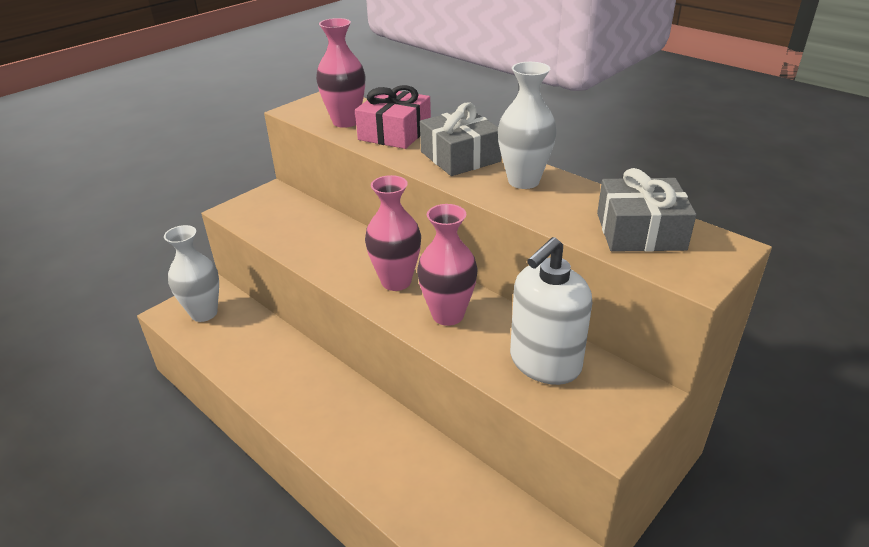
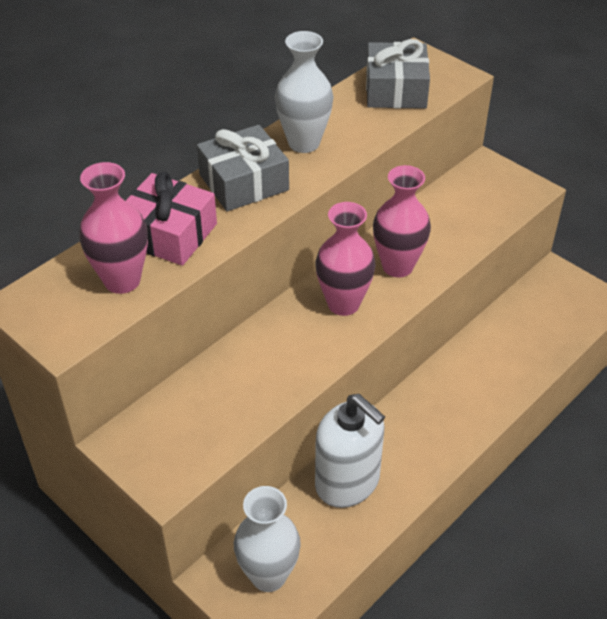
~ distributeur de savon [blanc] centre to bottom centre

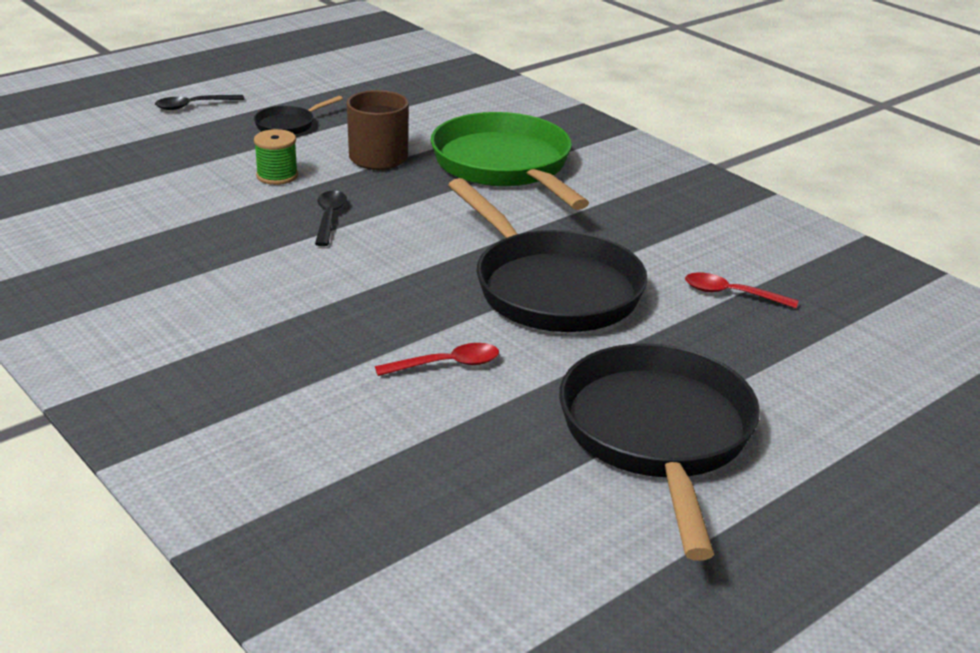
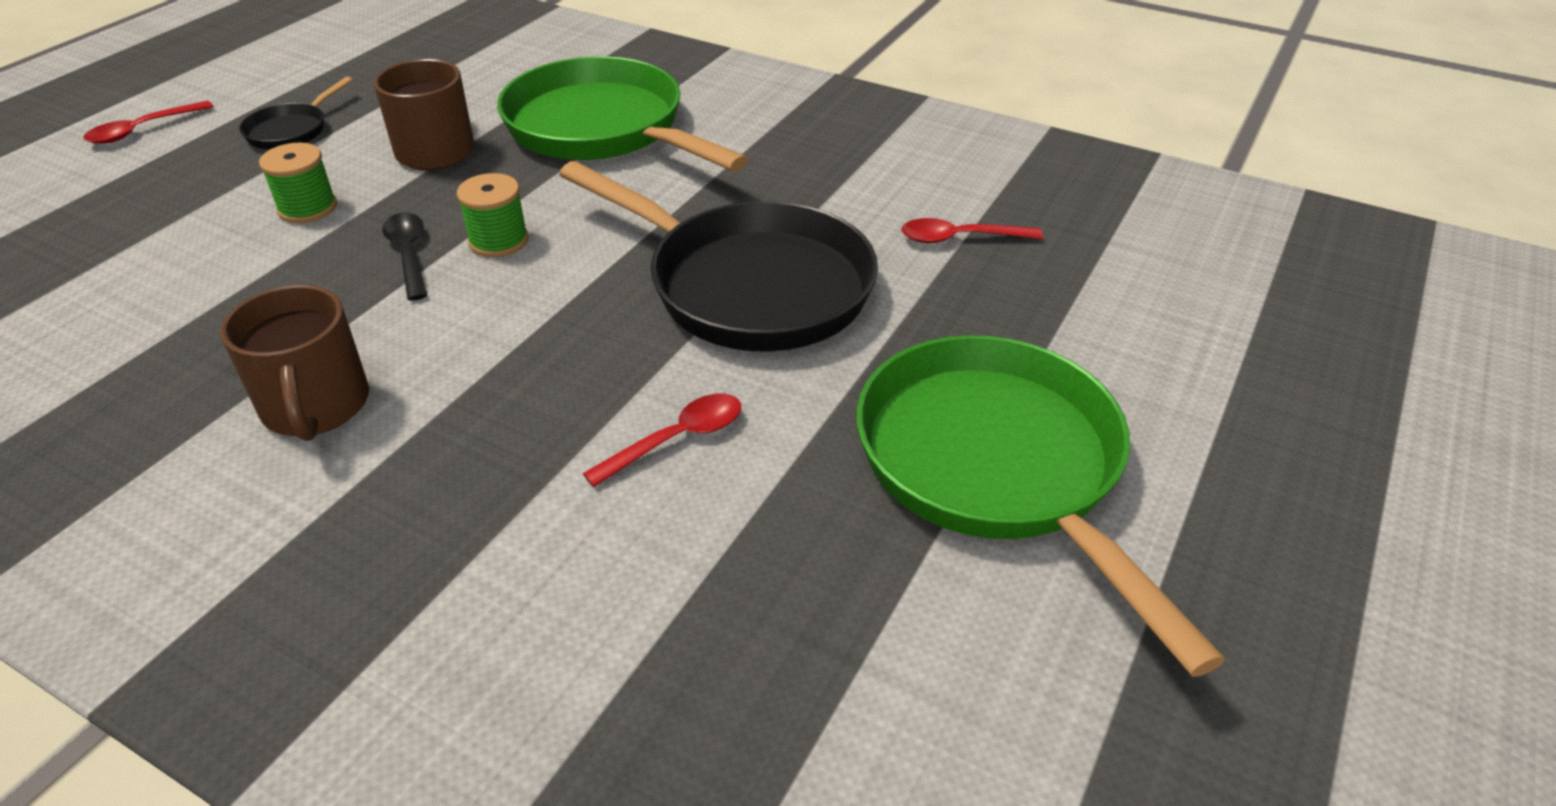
+ tasse [marron] (no. 1 from left) middle left
+ bobine [vert] (no. 2 from left) top left
~ cuillère [noir] (no. 1 from left) top left to cuillère [rouge] (no. 1 from left) top left
~ poêle [noir] (no. 3 from left) bottom right to poêle [vert] (no. 2 from left) middle right

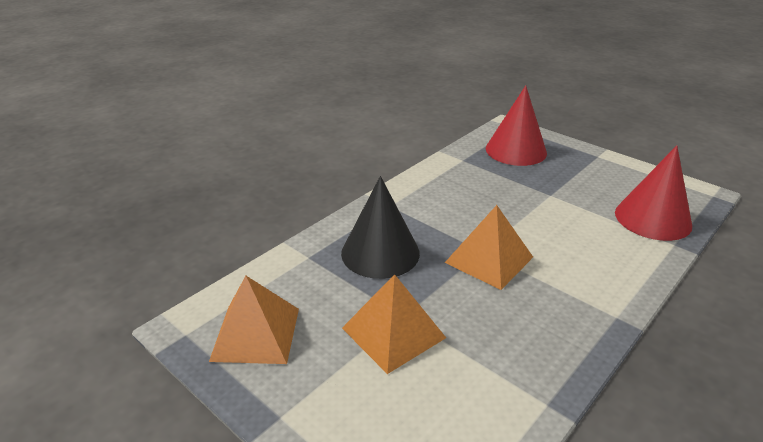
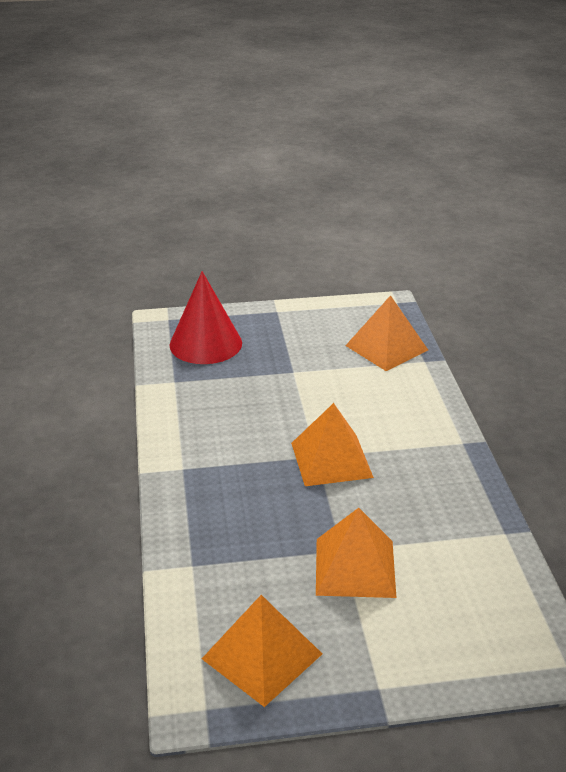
- cône [noir] centre
~ cône [rouge] (no. 2 from left) middle right to pyramide [orange] (no. 4 from left) middle right

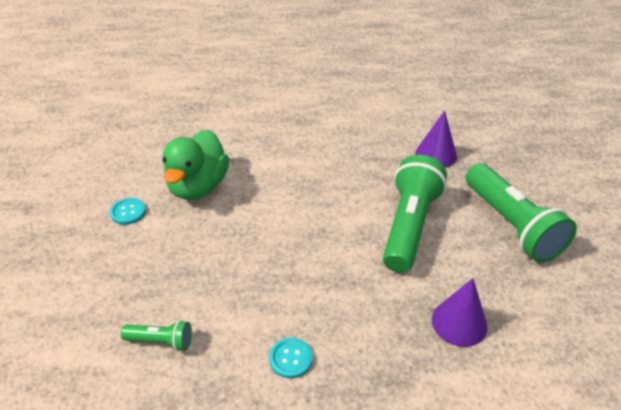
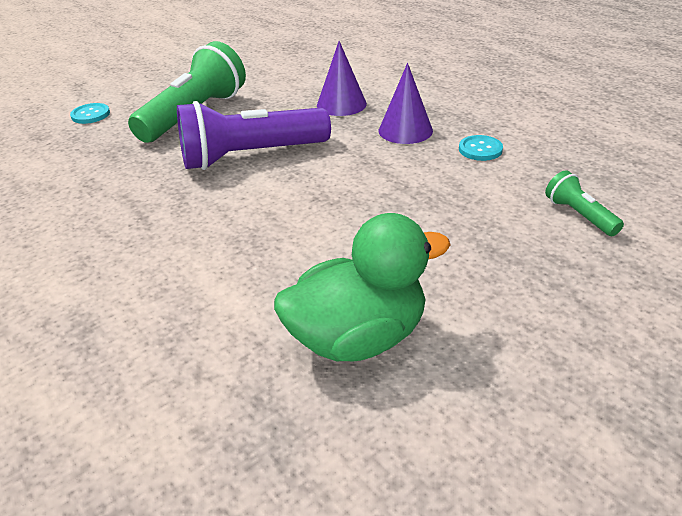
~ bouton [turquoise] (no. 1 from left) middle left to top left
~ cône [violet] (no. 1 from left in the first image) middle right to cône [violet] (no. 2 from left) top centre
~ lampe de poche [vert] (no. 2 from left) middle right to lampe de poche [violet] top centre

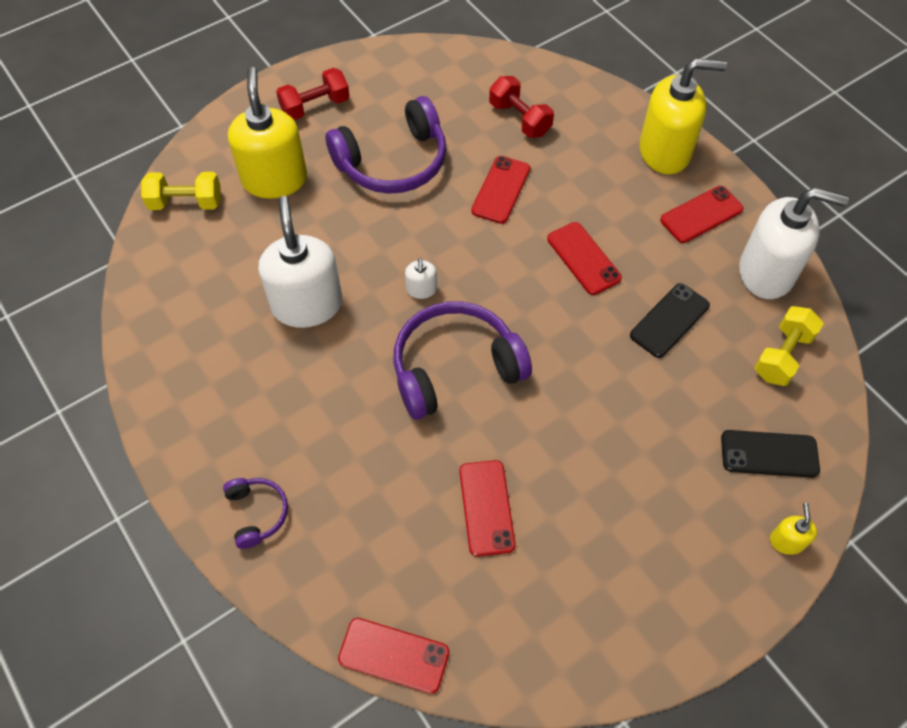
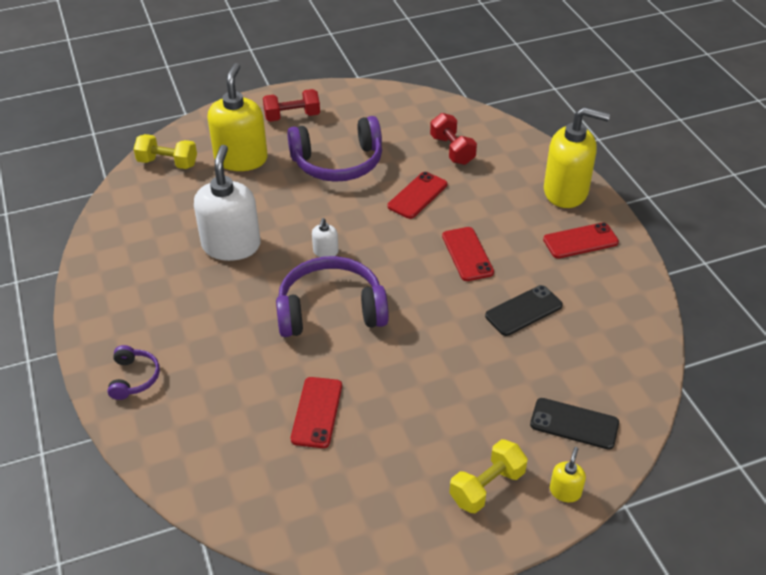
- téléphone [rouge] (no. 1 from left) bottom centre
- distributeur de savon [blanc] (no. 3 from left) middle right
~ haltère [jaune] (no. 2 from left) middle right to bottom centre

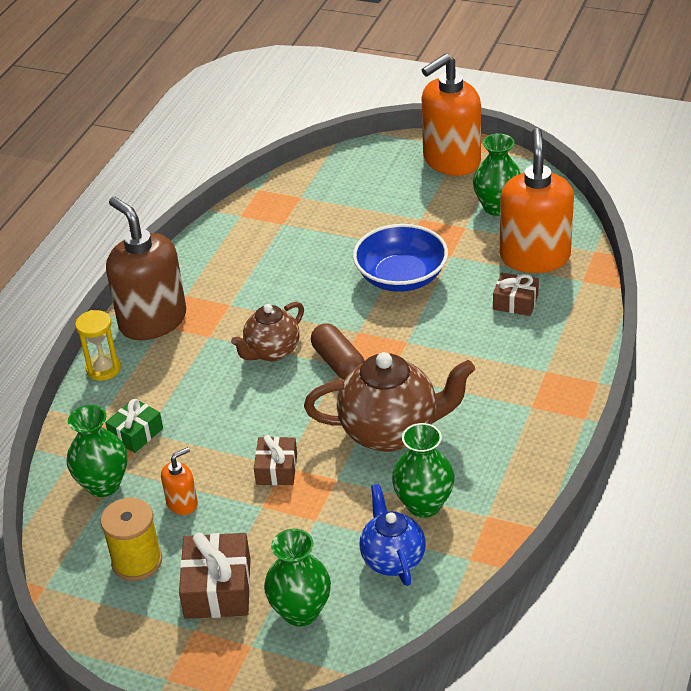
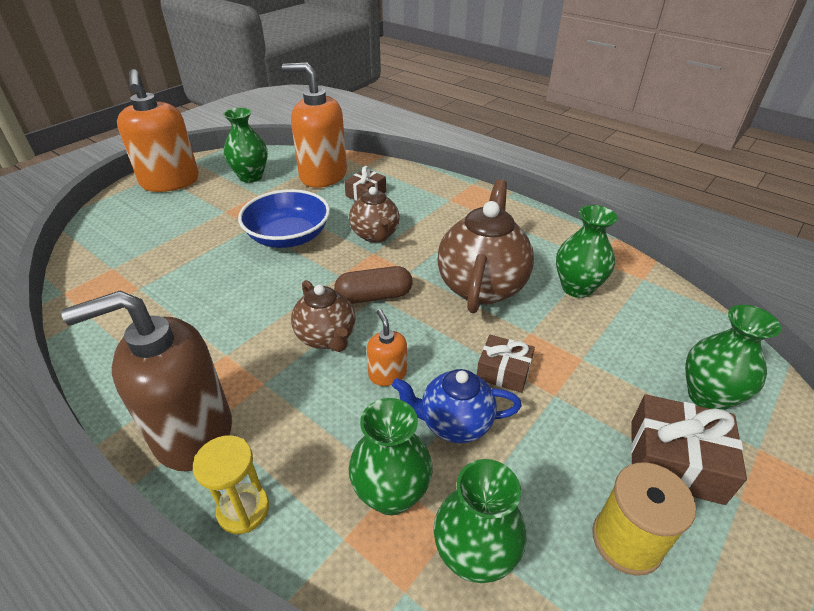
+ théière [marron] (no. 2 from left) centre
~ distributeur de savon [orange] (no. 1 from left in the first image) bottom left to distributeur de savon [orange] (no. 3 from left) centre
~ théière [bleu] bottom centre to centre
~ cadeau [vert] middle left to vase [vert] (no. 2 from left) bottom centre

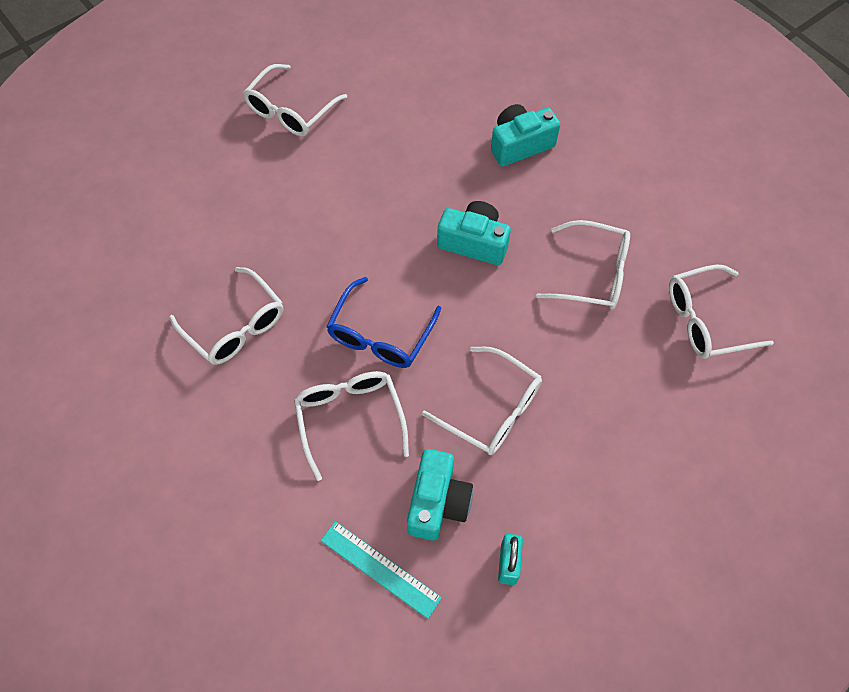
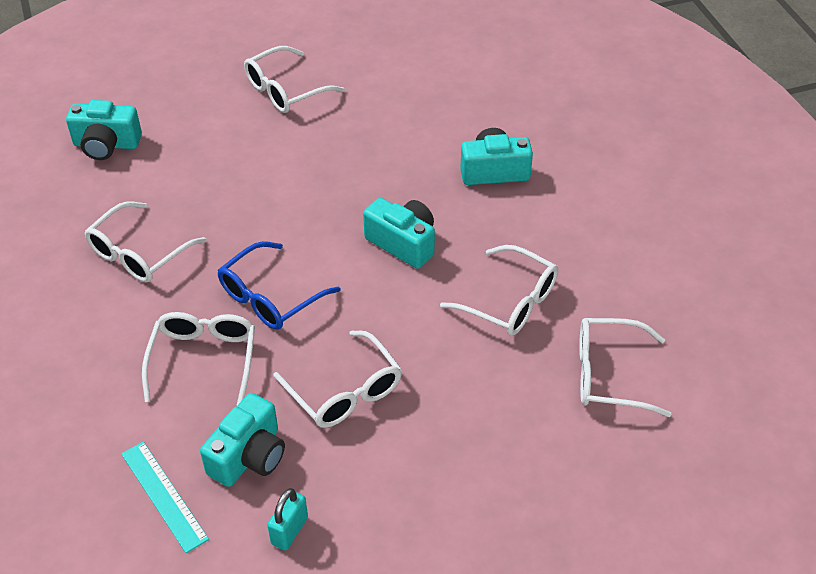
+ appareil photo [turquoise] (no. 1 from left) top left
~ lunettes [blanc] (no. 1 from left) middle left = middle left 60 degrees clockwise

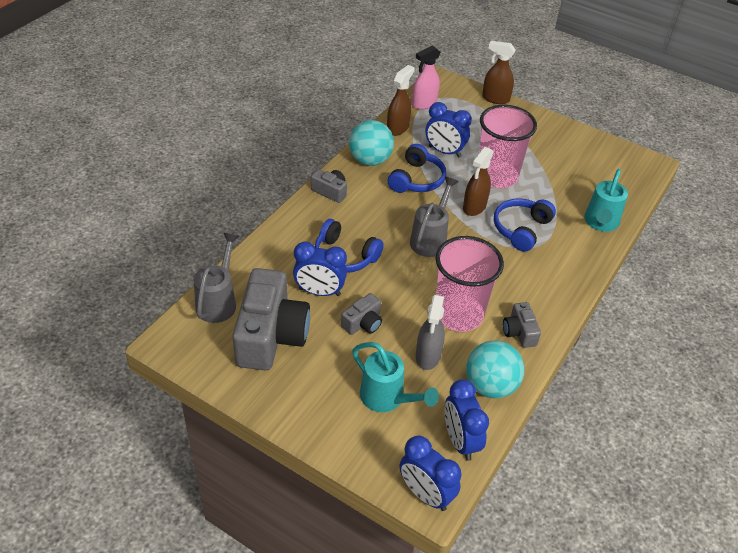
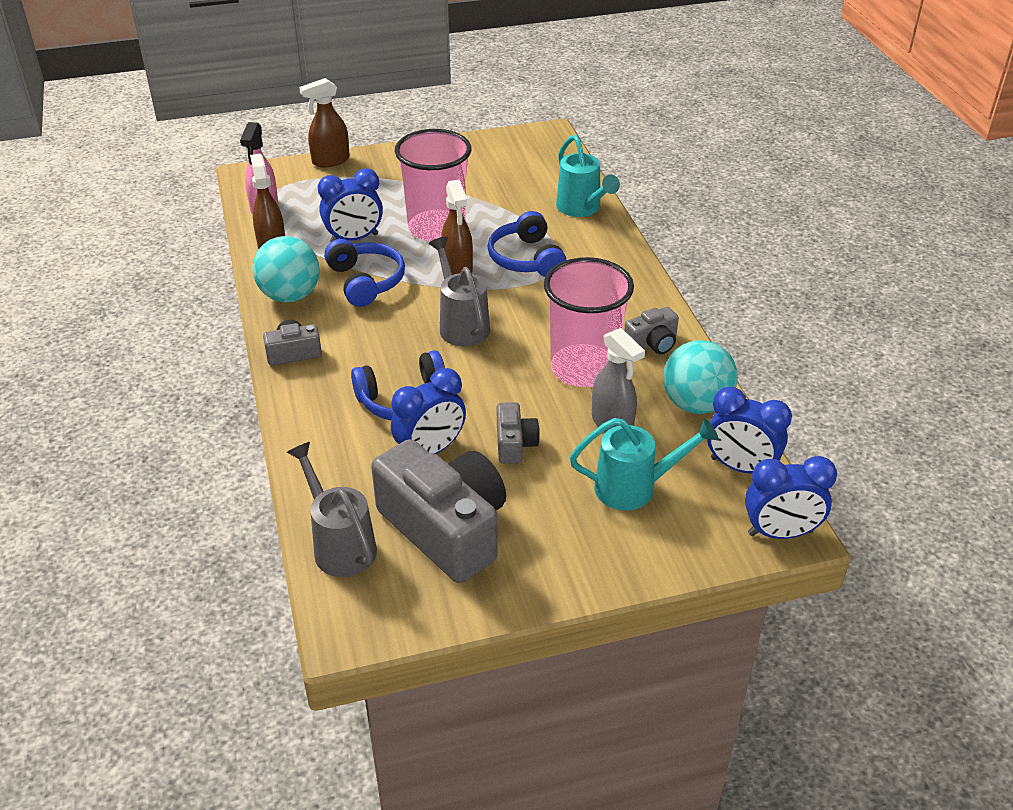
~ appareil photo [gris] (no. 4 from left) middle right = centre 60 degrees counterclockwise

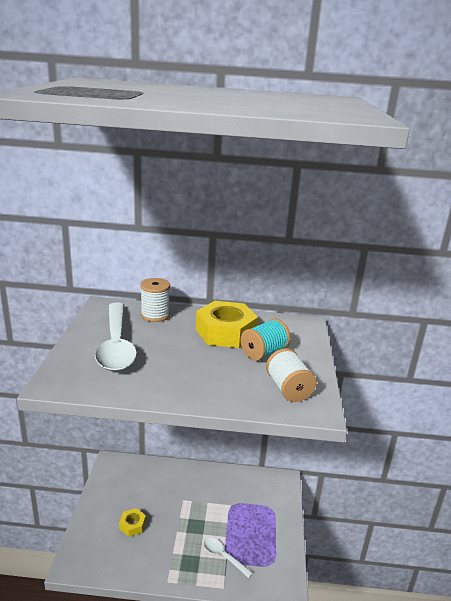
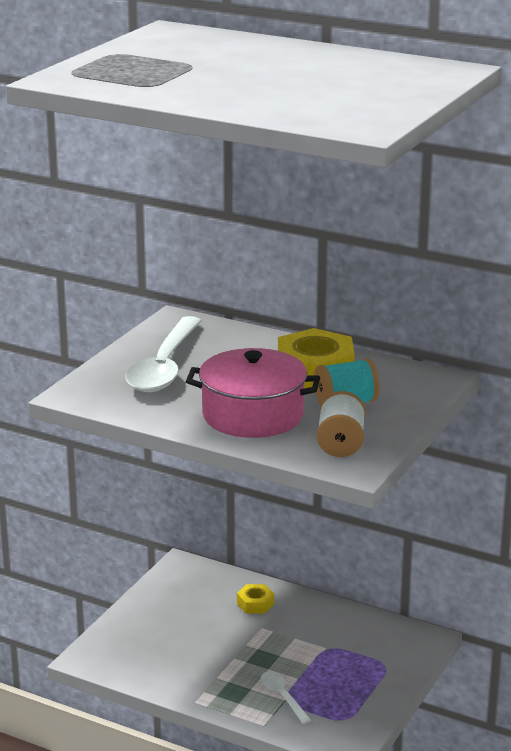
- bobine [blanc] (no. 1 from left) centre
+ marmite [rose] centre
~ écrou [jaune] (no. 1 from left) bottom left to bottom centre

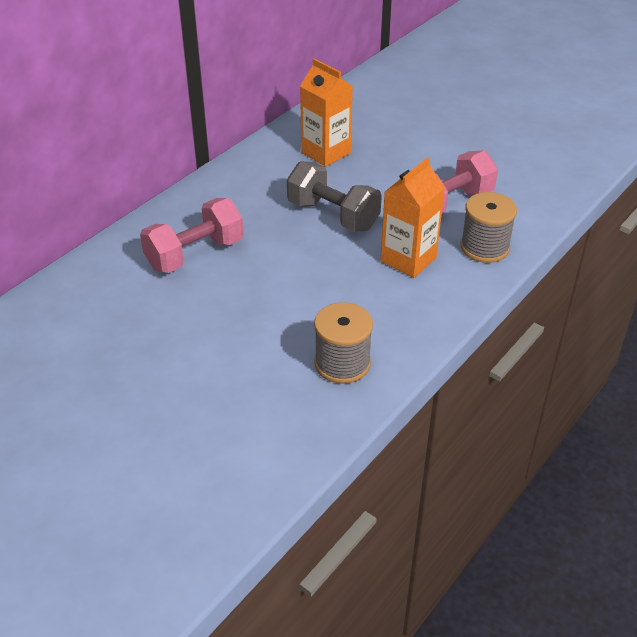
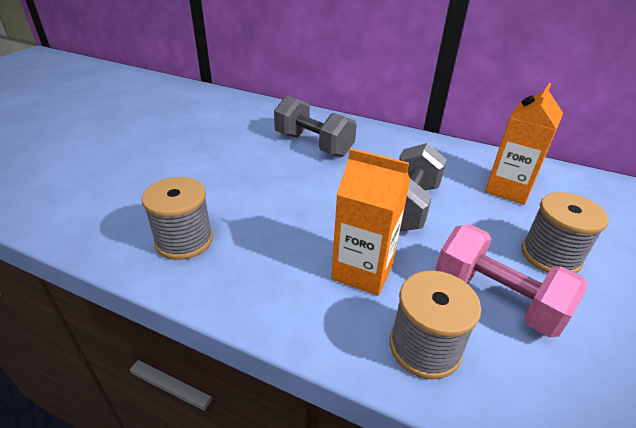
+ bobine [gris] (no. 3 from left) middle right
~ haltère [rose] (no. 1 from left) middle left to haltère [gris] (no. 1 from left) top centre

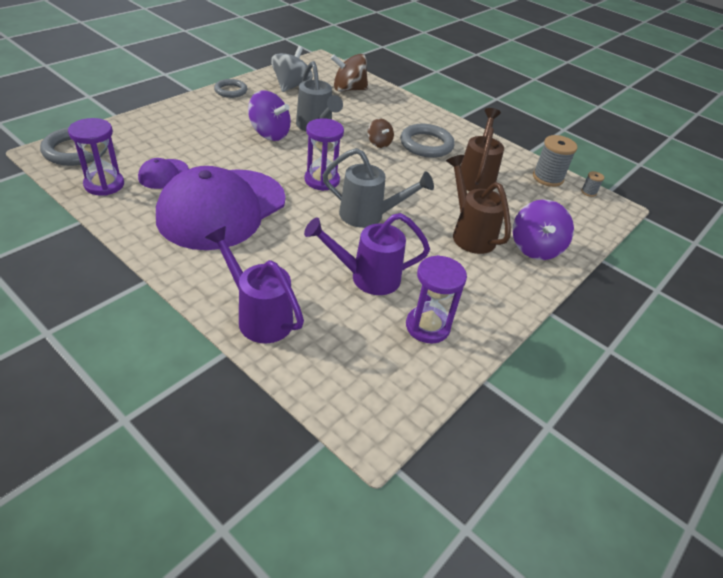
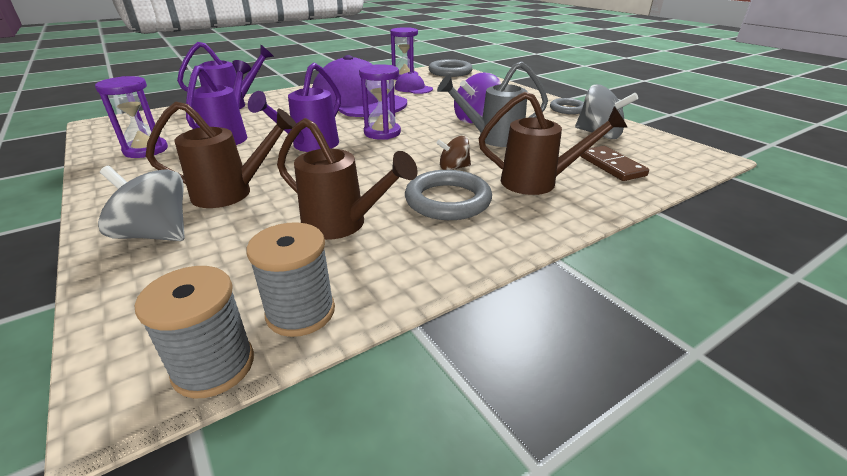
+ arrosoir [marron] (no. 3 from left) top centre
~ toupie [marron] (no. 1 from left) top centre to domino [marron] middle right
~ arrosoir [gris] (no. 2 from left) top centre to arrosoir [violet] (no. 3 from left) top centre
~ toupie [violet] (no. 2 from left) middle right to toupie [gris] (no. 1 from left) middle left
~ bobine [gris] (no. 2 from left in the first image) top right = bottom left x2.03

